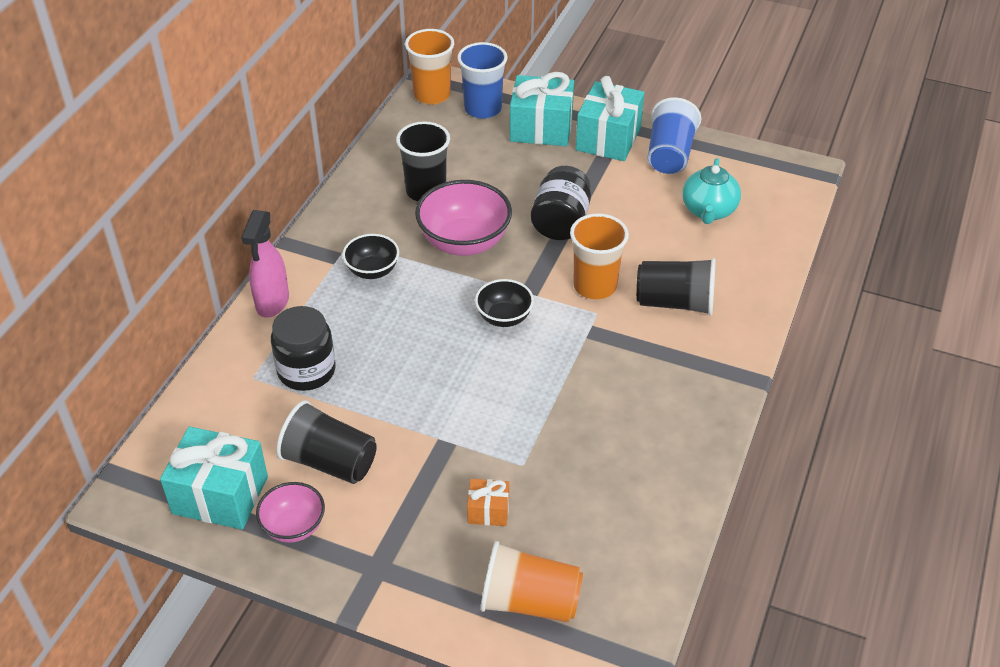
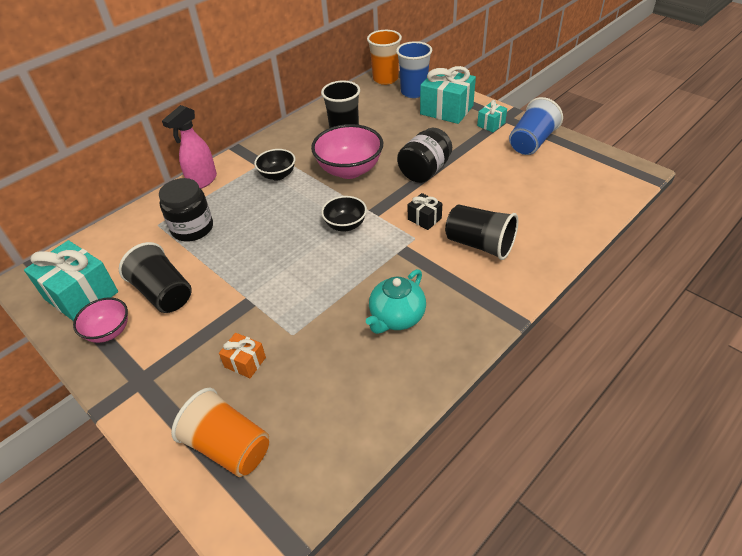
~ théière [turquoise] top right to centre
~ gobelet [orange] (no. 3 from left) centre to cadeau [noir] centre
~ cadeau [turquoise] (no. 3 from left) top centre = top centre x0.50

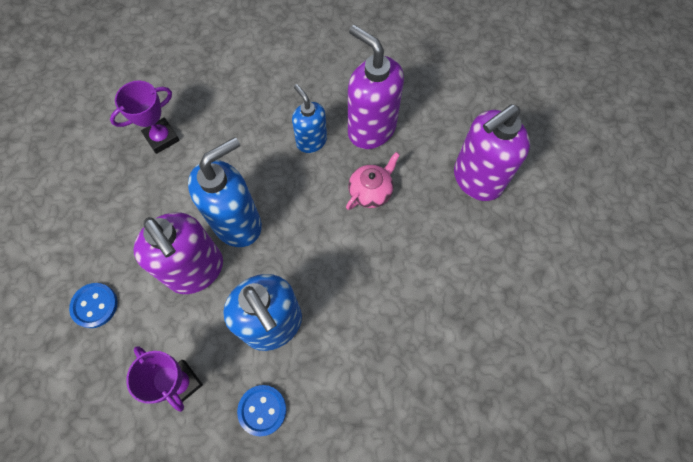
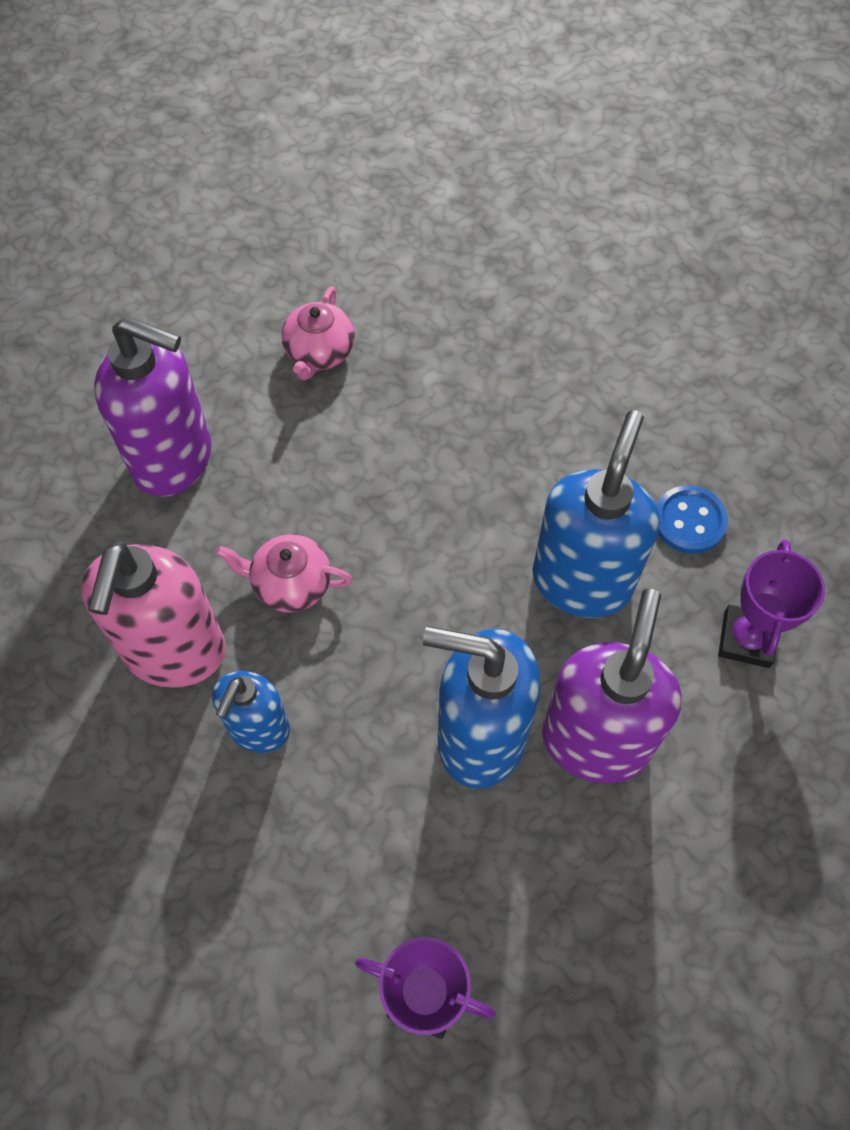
- bouton [bleu] (no. 1 from left) middle left
+ théière [rose] (no. 2 from left) top centre
~ distributeur de savon [violet] (no. 2 from left) top centre to distributeur de savon [rose] middle left

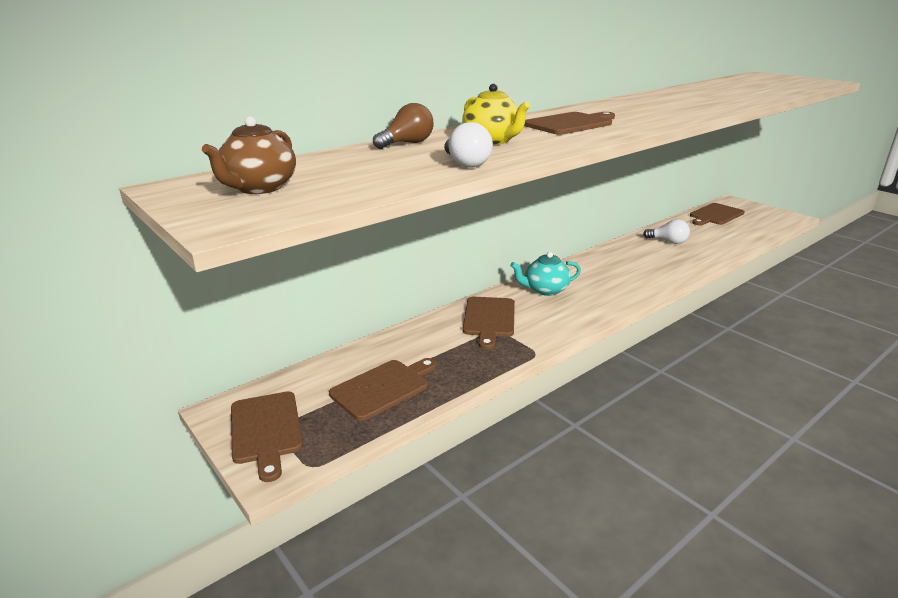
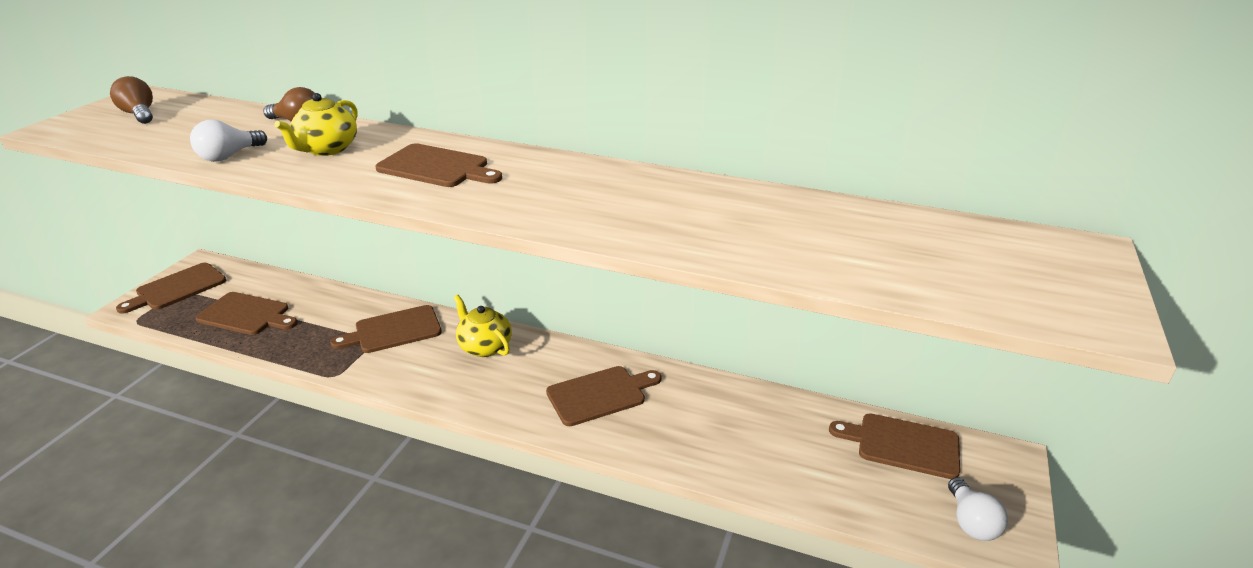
+ planche à découper [marron] (no. 5 from left) bottom centre
~ ampoule [blanc] (no. 2 from left) middle right to bottom right
~ théière [marron] top left to ampoule [marron] (no. 1 from left) top left
~ théière [turquoise] centre to théière [jaune] (no. 2 from left) centre

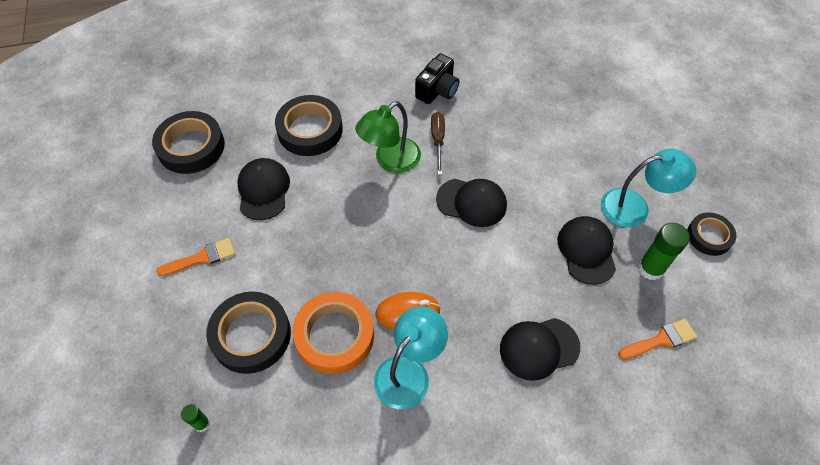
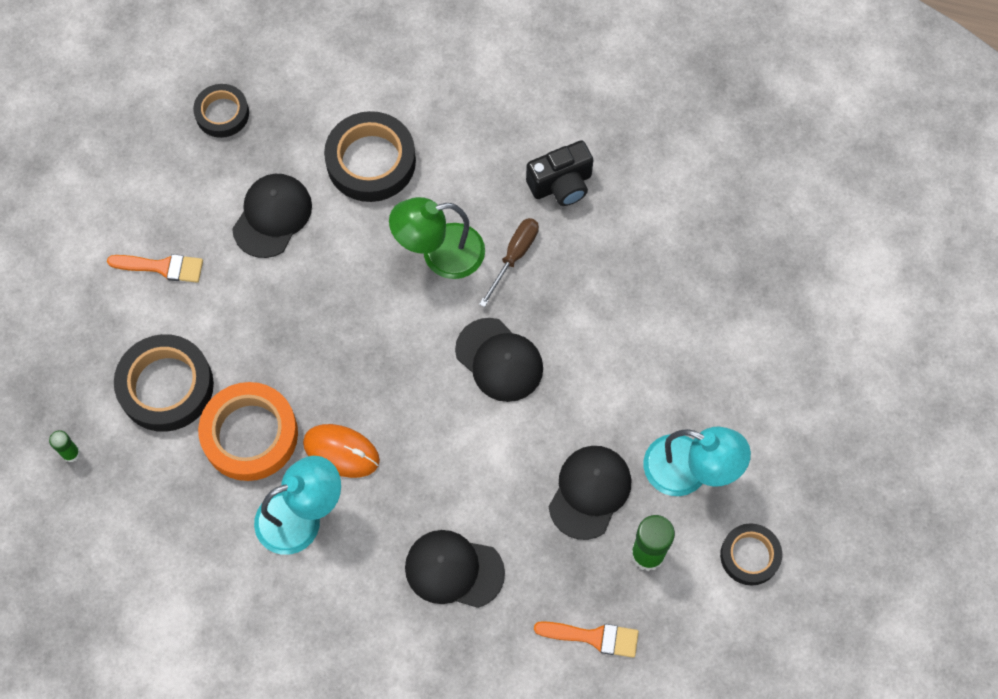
~ ruban adhésif [noir] (no. 1 from left in the first image) top left = top left x0.61

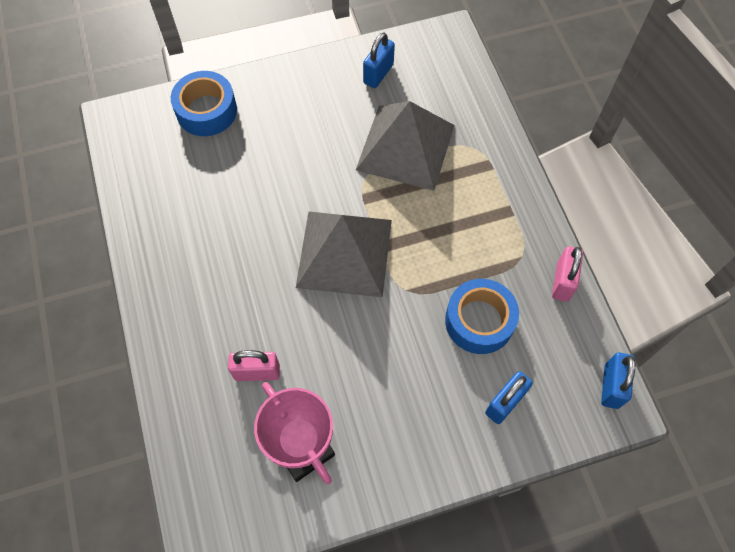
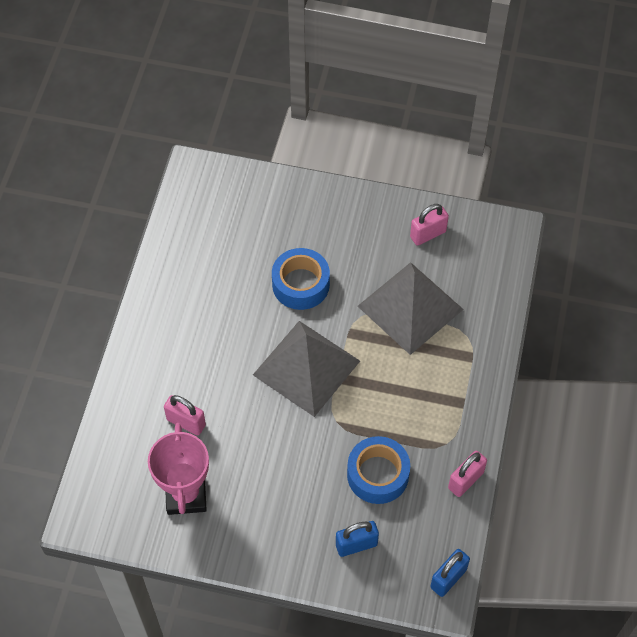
~ ruban adhésif [bleu] (no. 1 from left) top left to centre
~ cadenas [bleu] (no. 1 from left) top centre to cadenas [rose] (no. 2 from left) middle right

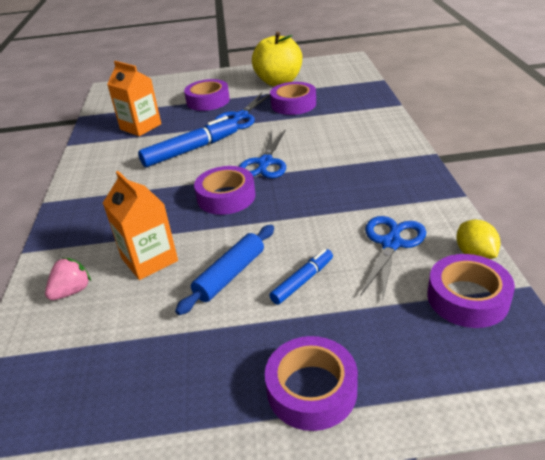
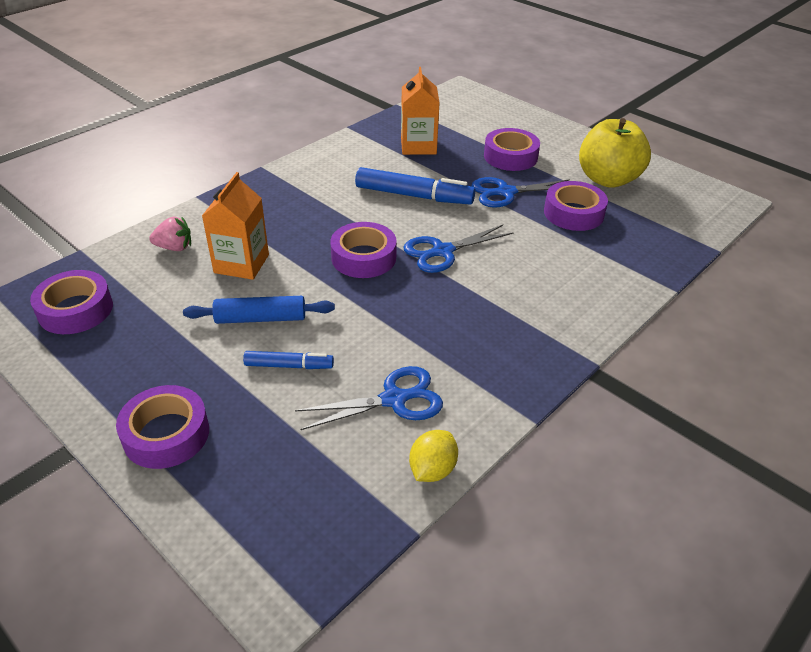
~ ruban adhésif [violet] (no. 5 from left in the first image) middle right to ruban adhésif [violet] (no. 1 from left) middle left

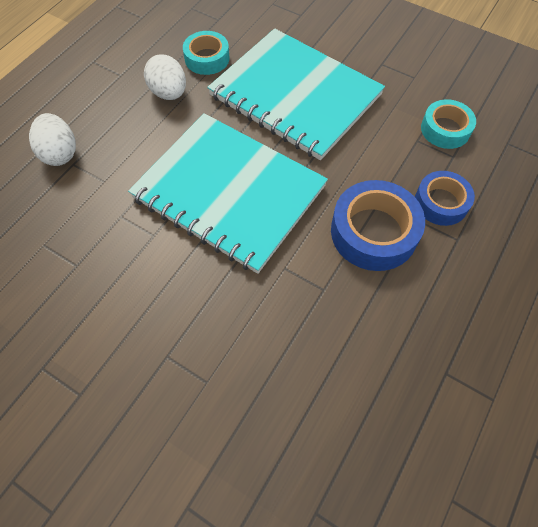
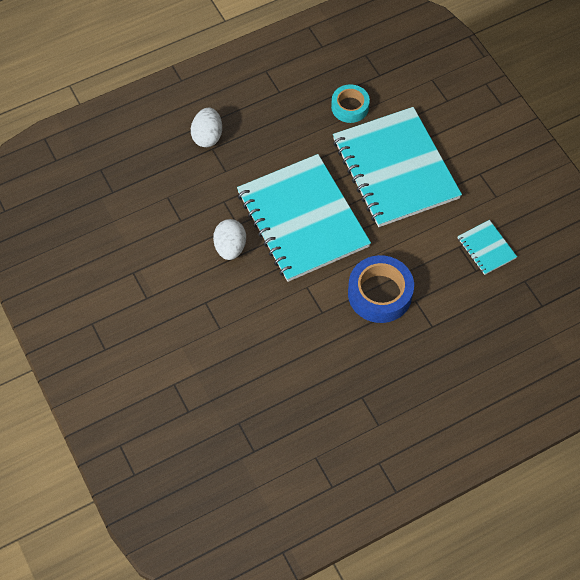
- ruban adhésif [bleu] (no. 2 from left) middle right
~ œuf [blanc] (no. 2 from left) top left to centre
~ ruban adhésif [turquoise] (no. 2 from left) top right to carnet [turquoise] (no. 3 from left) middle right

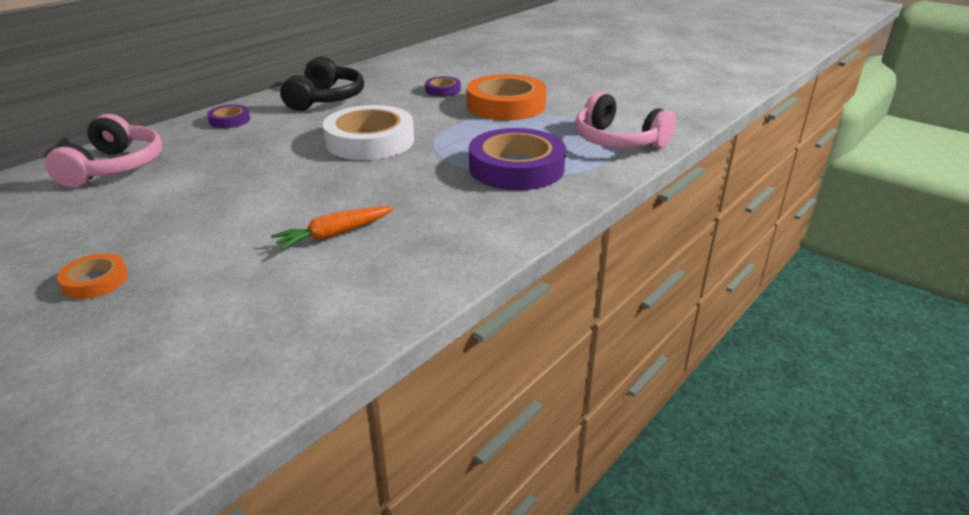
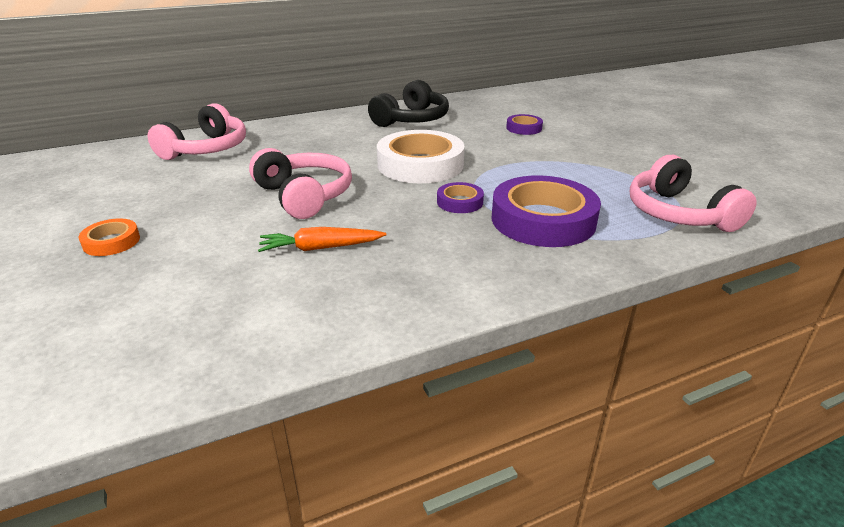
- ruban adhésif [orange] (no. 2 from left) top centre
+ casque audio [rose] (no. 2 from left) centre
~ ruban adhésif [violet] (no. 1 from left) top left to centre

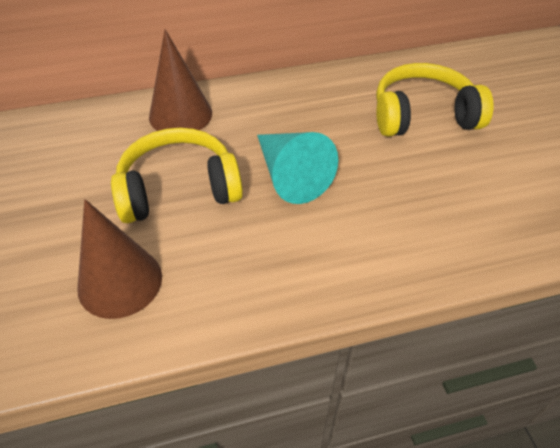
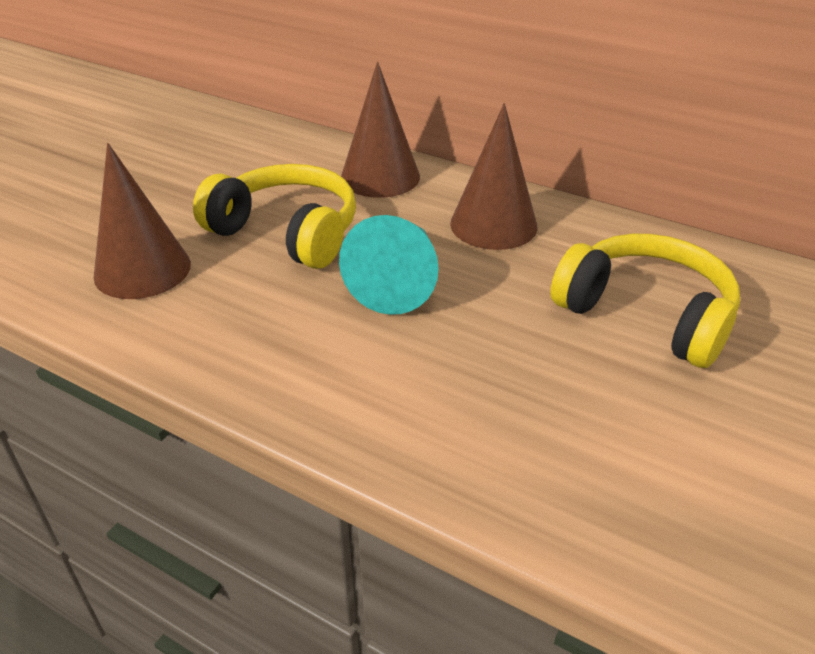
+ cône [marron] (no. 3 from left) top centre

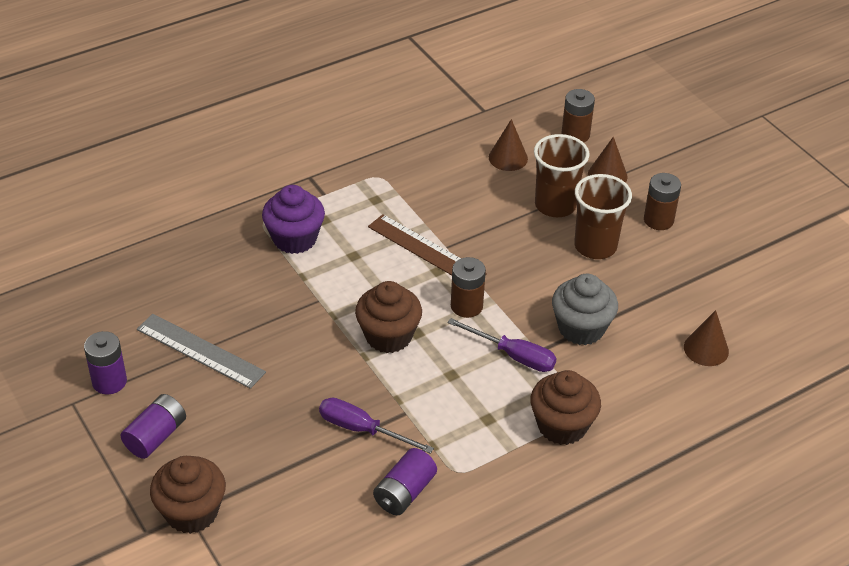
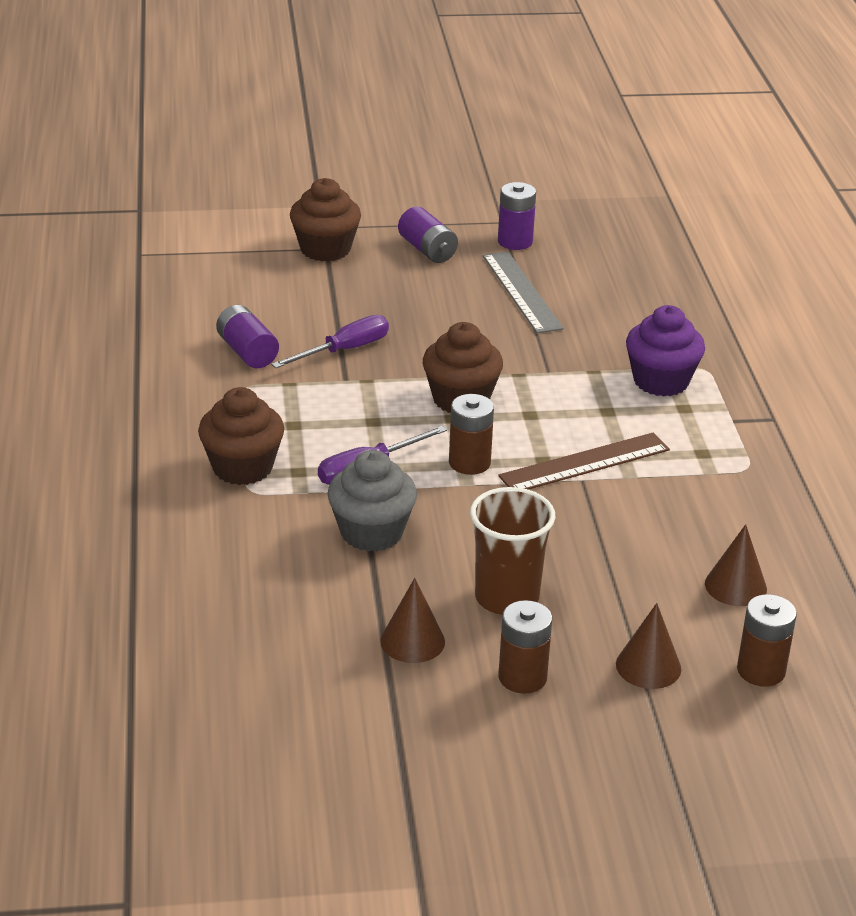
- gobelet [marron] (no. 1 from left) top centre
~ cône [marron] (no. 3 from left in the first image) middle right to cône [marron] (no. 1 from left) bottom centre
~ règle [gris] middle left = top centre 75 degrees counterclockwise

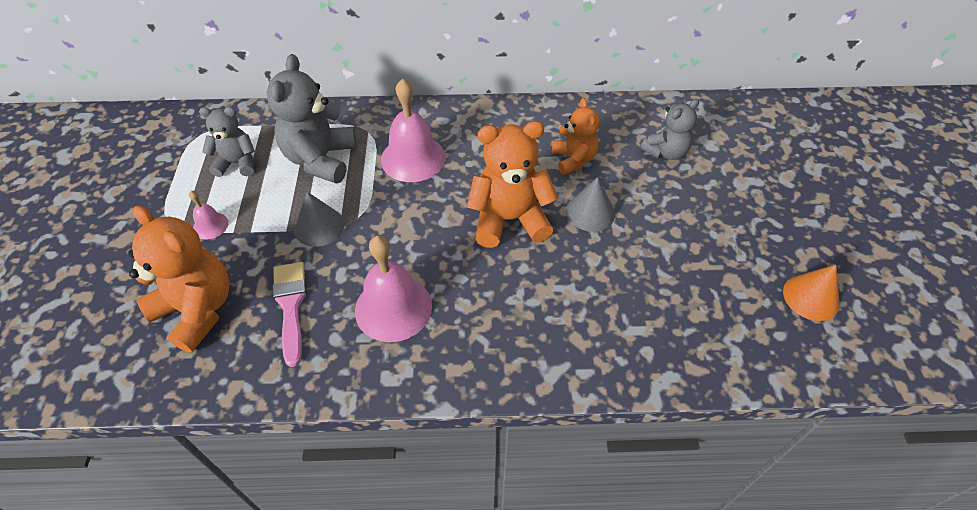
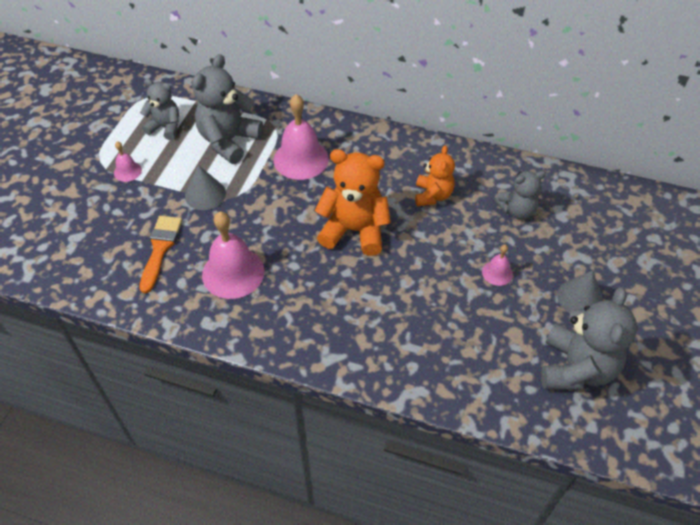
- ours en peluche [orange] (no. 1 from left) middle left
+ cloche [rose] (no. 4 from left) middle right
~ cône [gris] (no. 2 from left) centre to middle right
~ cône [orange] middle right to ours en peluche [gris] (no. 4 from left) middle right
~ pinceau [rose] middle left to pinceau [orange] middle left

